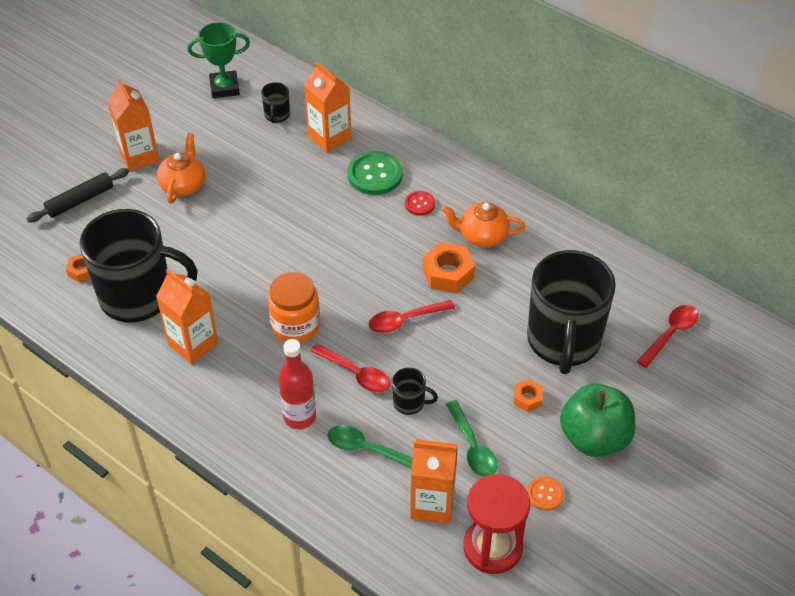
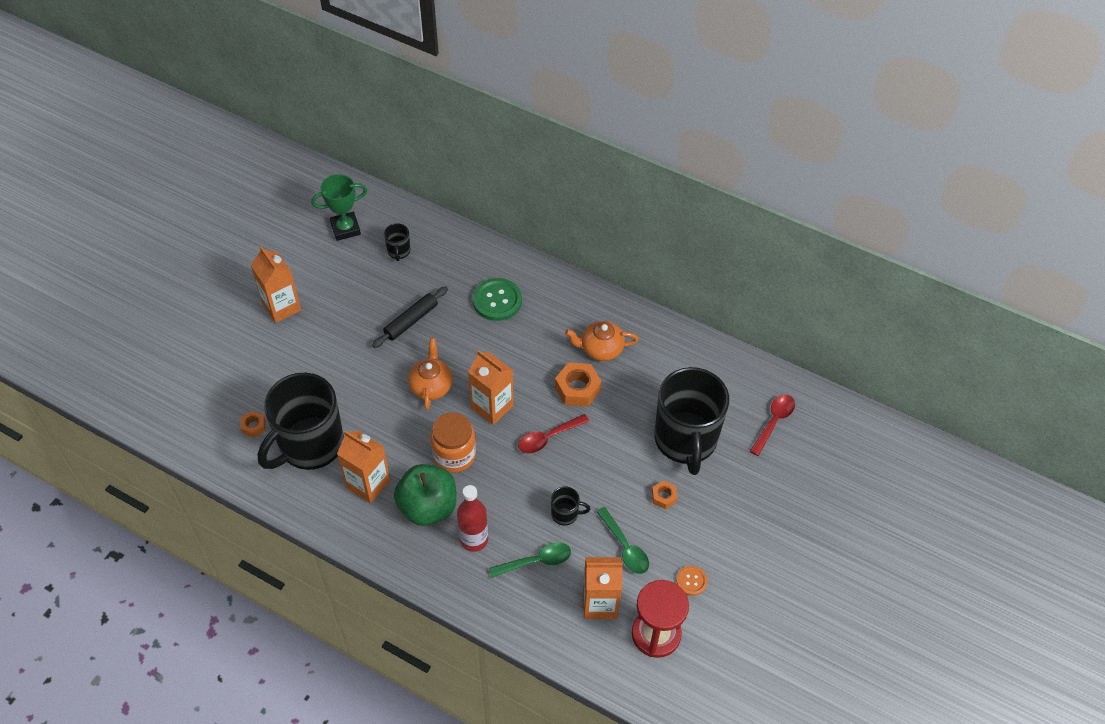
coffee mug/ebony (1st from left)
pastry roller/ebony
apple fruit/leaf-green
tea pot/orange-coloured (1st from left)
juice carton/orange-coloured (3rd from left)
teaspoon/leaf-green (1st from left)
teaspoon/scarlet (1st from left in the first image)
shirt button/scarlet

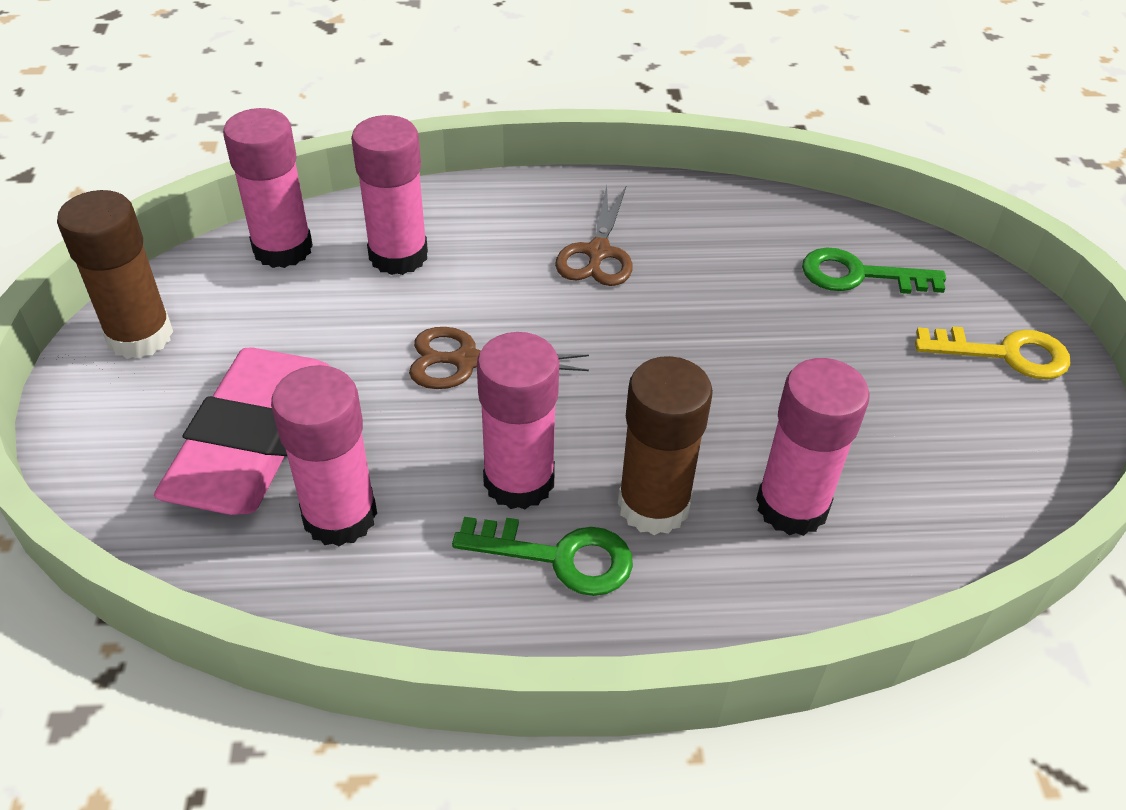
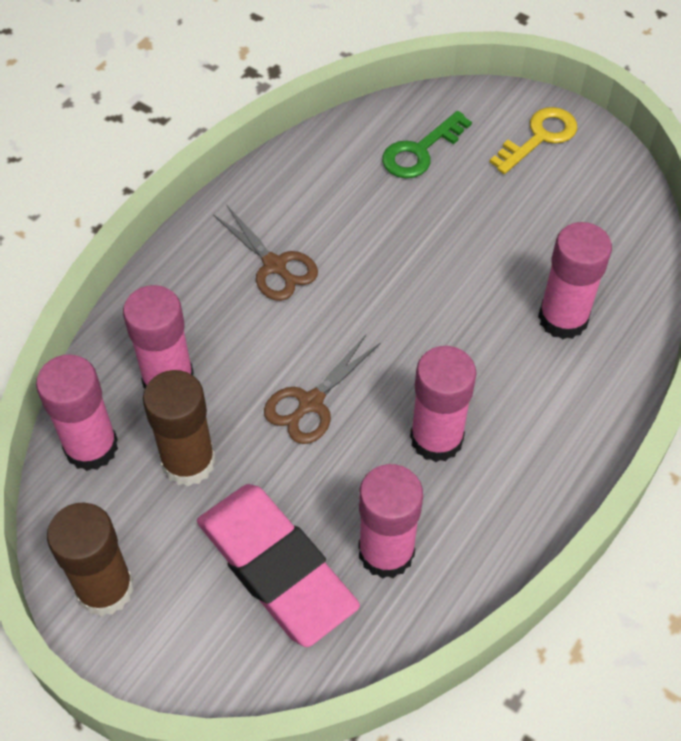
stick of glue/dark brown (2nd from left)
latchkey/leaf-green (1st from left in the first image)

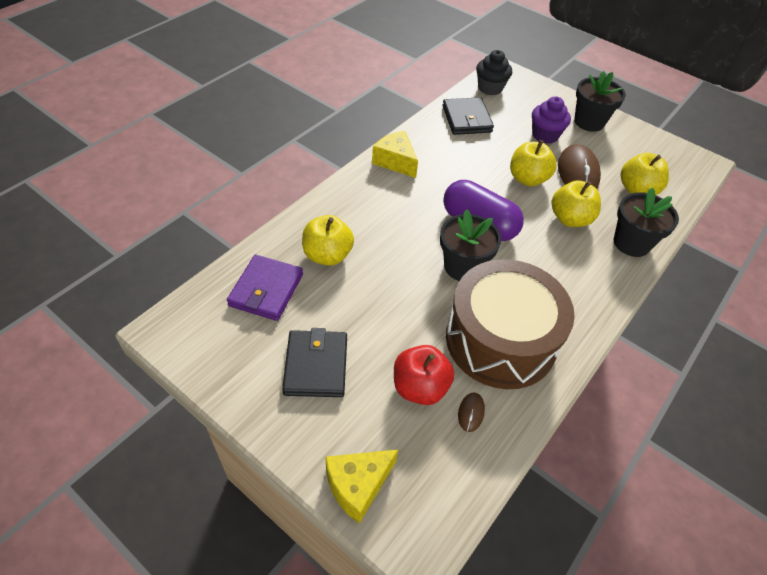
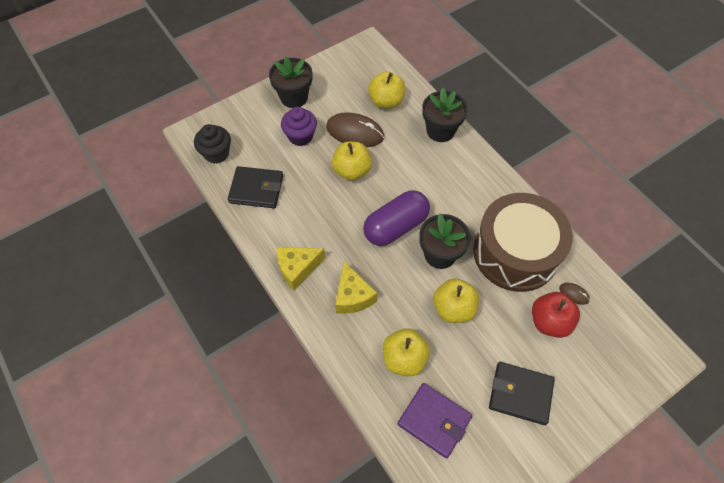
piece of cheese/golden (2nd from left)
apple fruit/golden (4th from left)

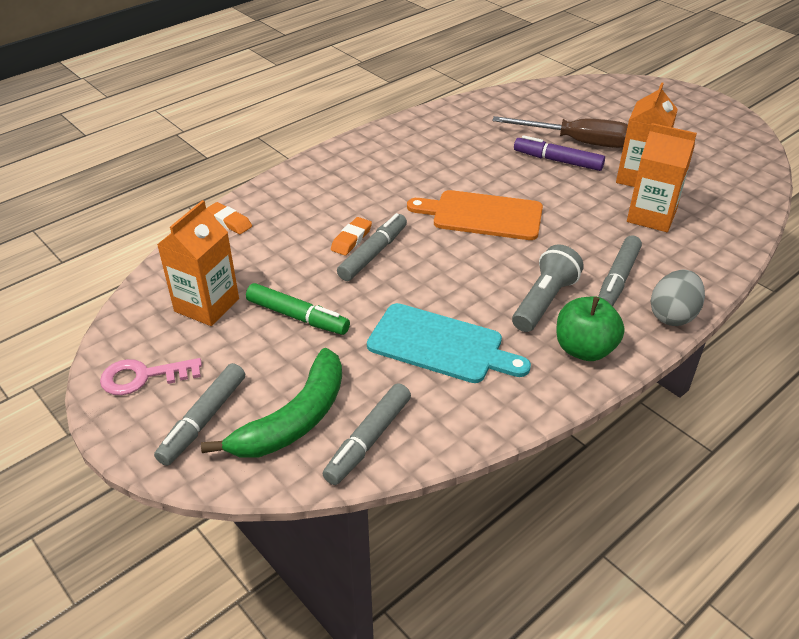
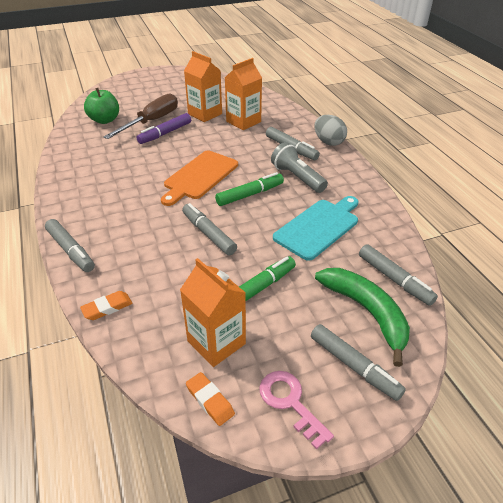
felt pen/grey (1st from left)
apple fruit/leaf-green
pencil eraser/orange-coloured (2nd from left)
felt pen/leaf-green (1st from left)
latchkey/rose-pink

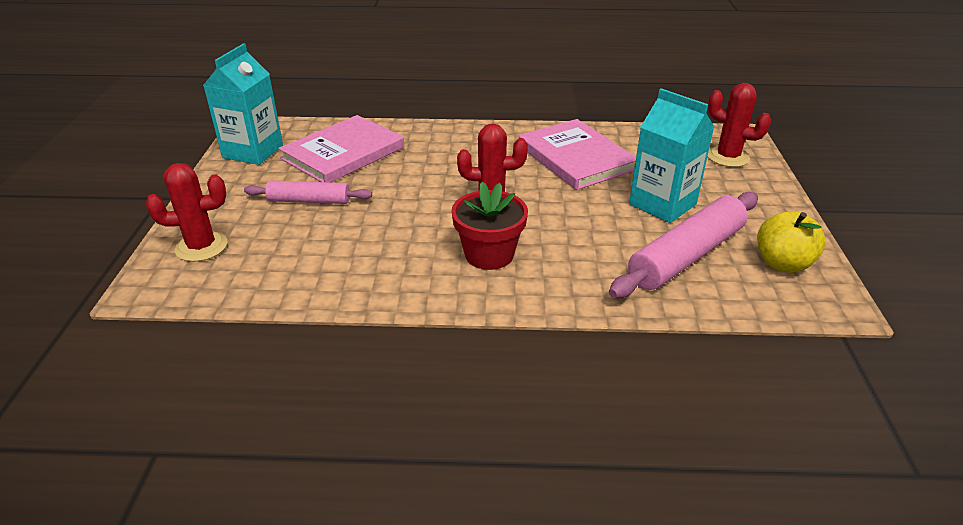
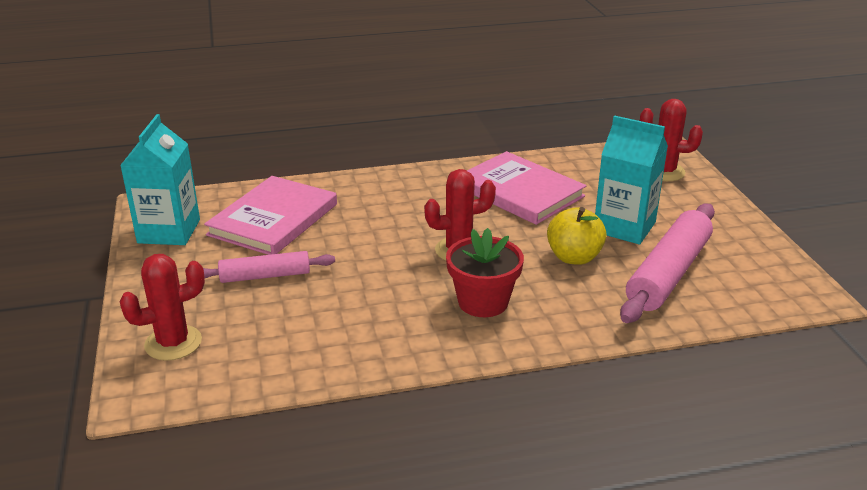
apple fruit/golden

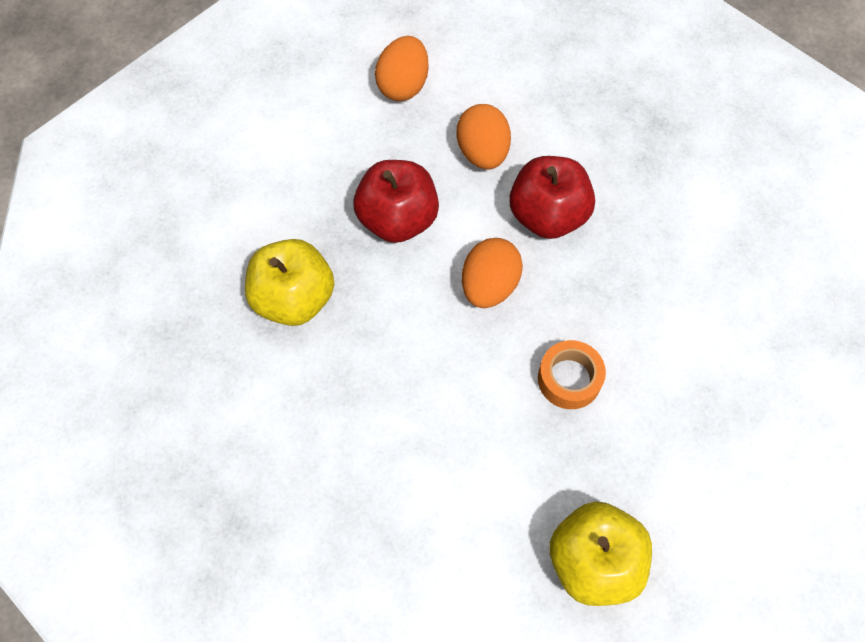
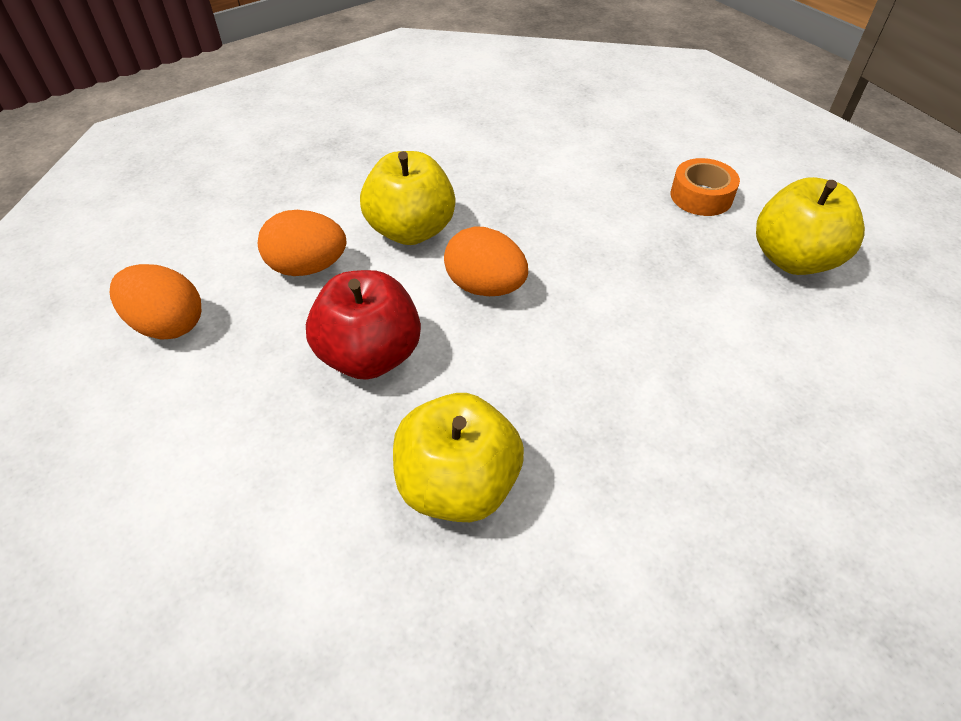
apple fruit/golden (1st from left)
sticky tape/orange-coloured

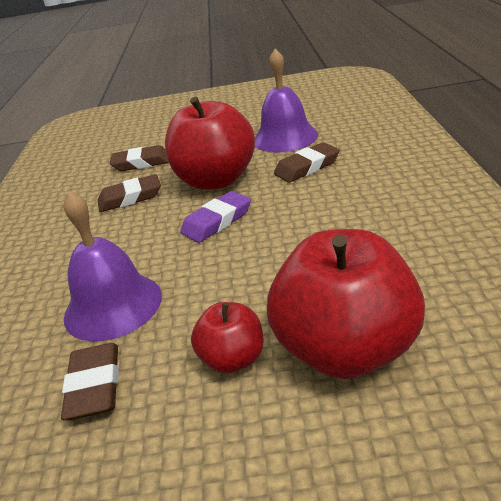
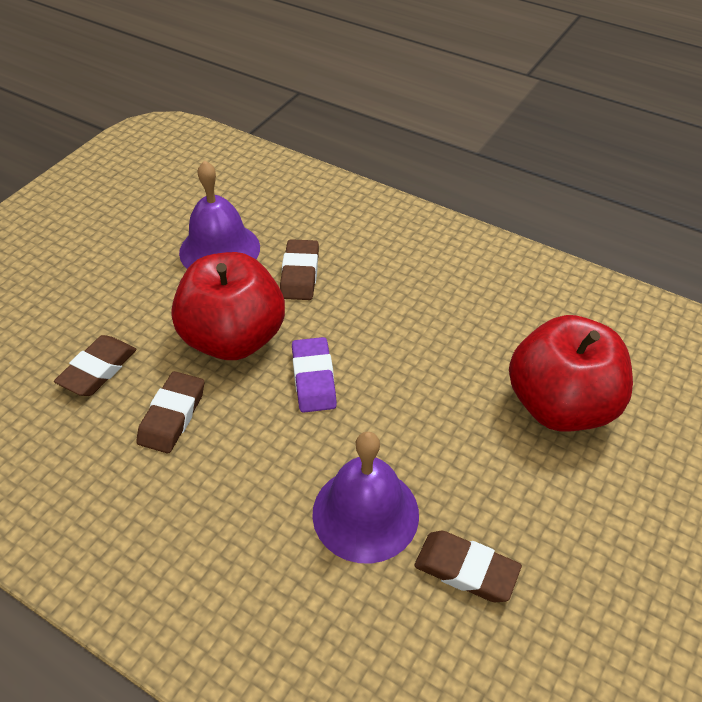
apple fruit/scarlet (2nd from left in the first image)

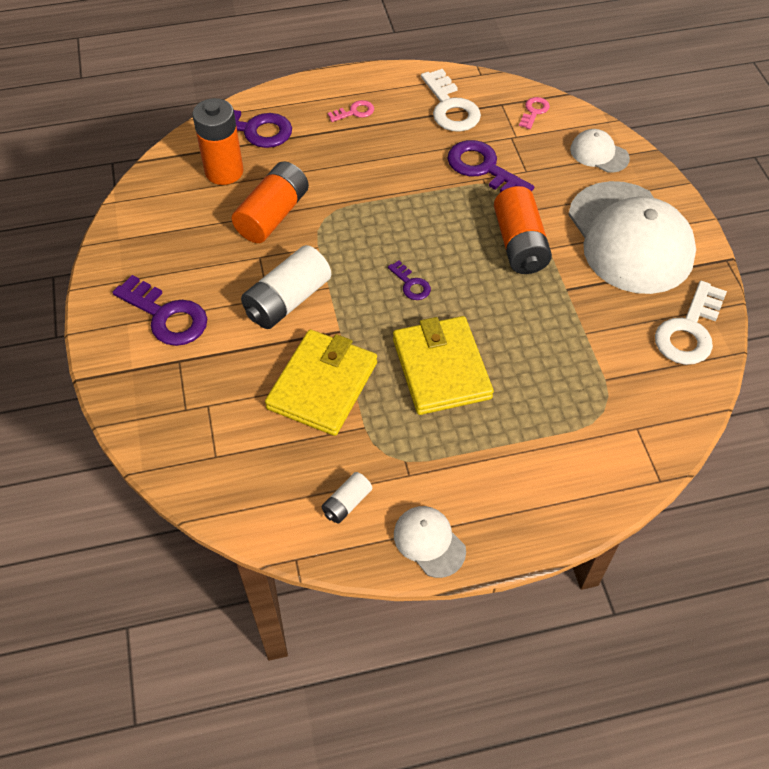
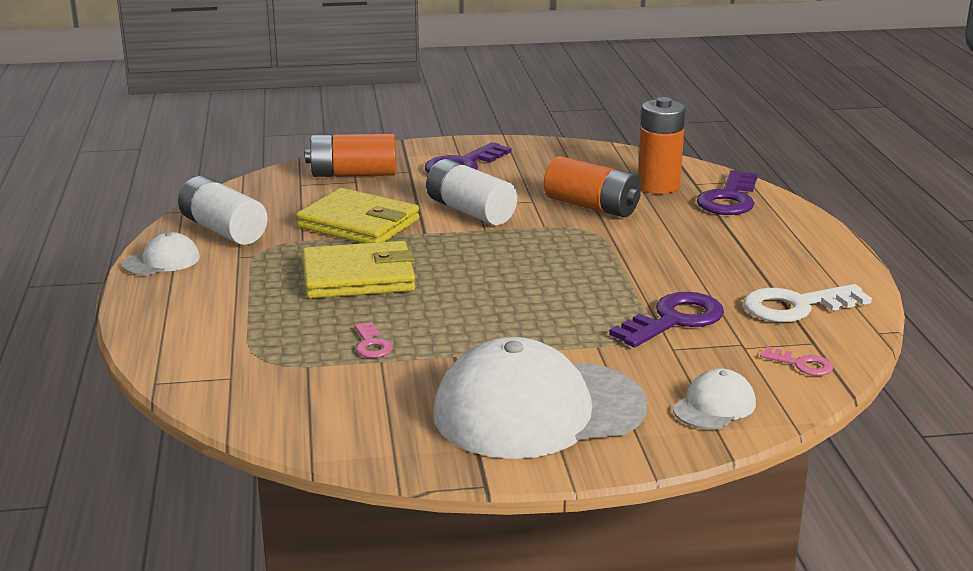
AA battery/white (1st from left)
AA battery/orange-coloured (1st from left)
latchkey/rose-pink (1st from left)
latchkey/royal purple (3rd from left in the first image)
latchkey/white (2nd from left in the first image)

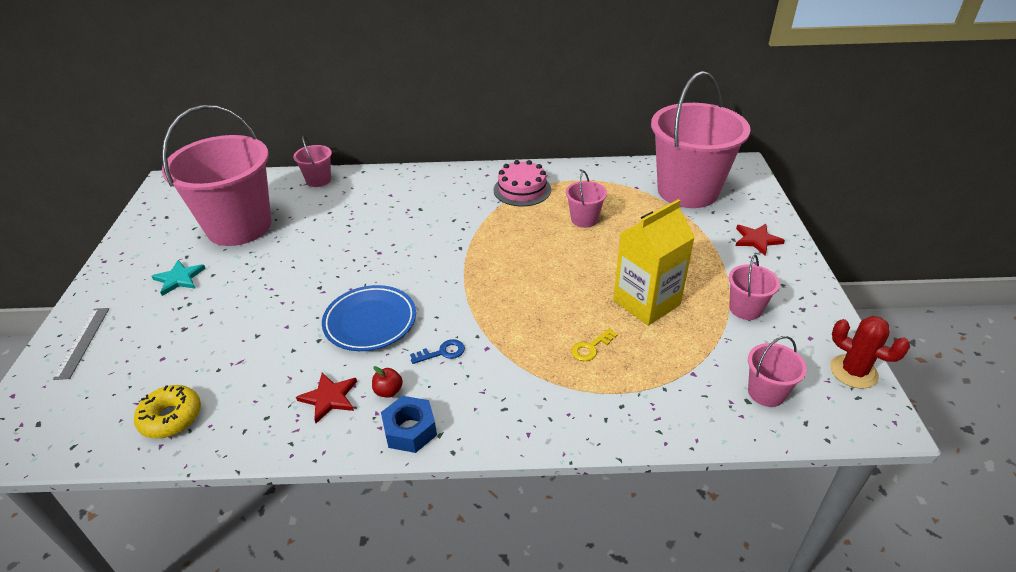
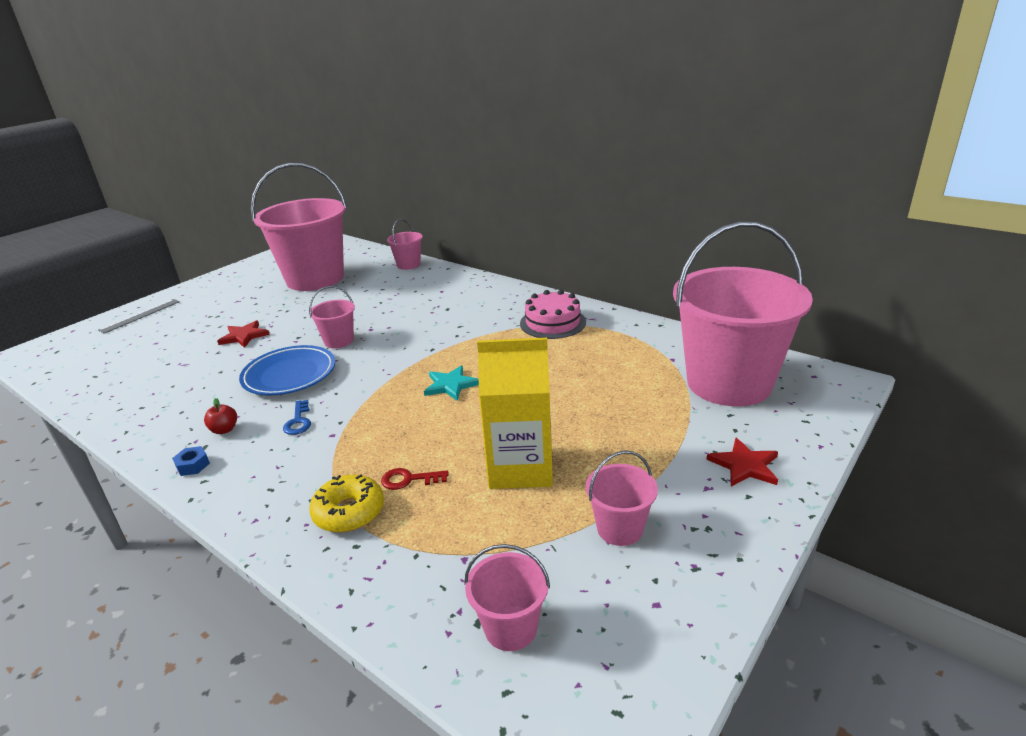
hexagon nut/blue
star shape/scarlet (1st from left)
latchkey/blue
pail/rose-pink (2nd from left)
doughnut/golden
latchkey/scarlet
star shape/turquoise
cactus/scarlet

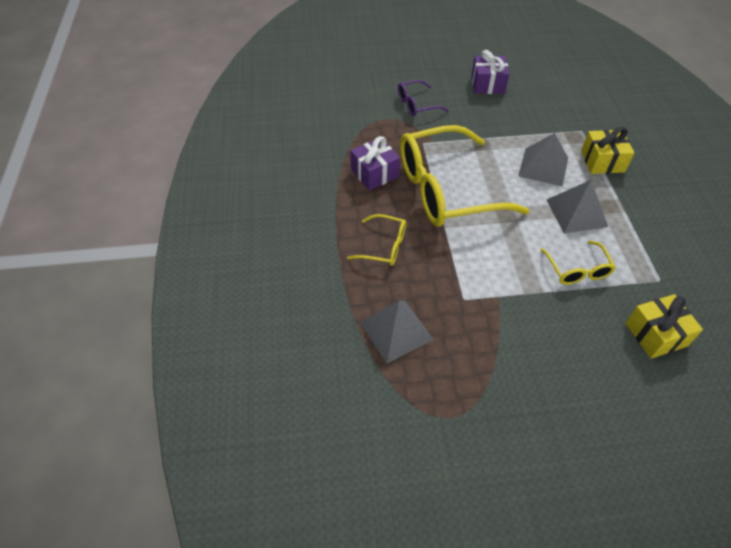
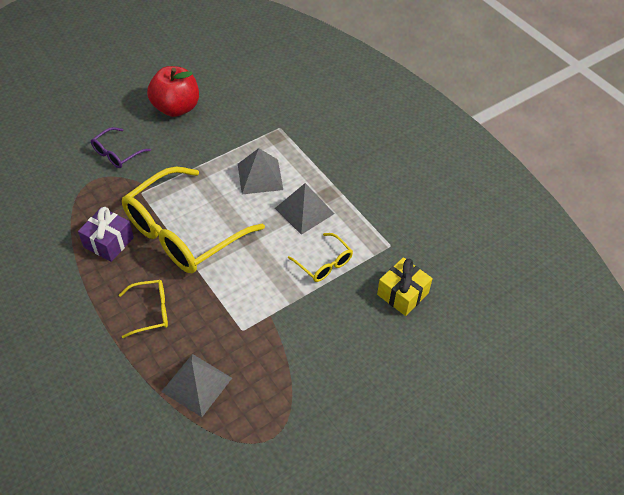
apple fruit/scarlet
present/golden (1st from left in the first image)

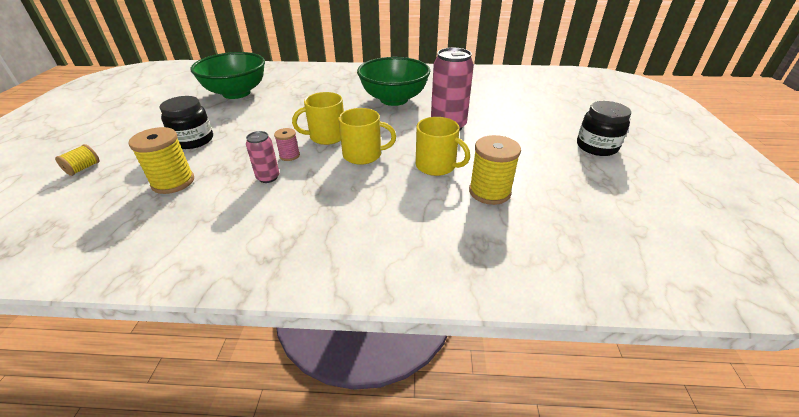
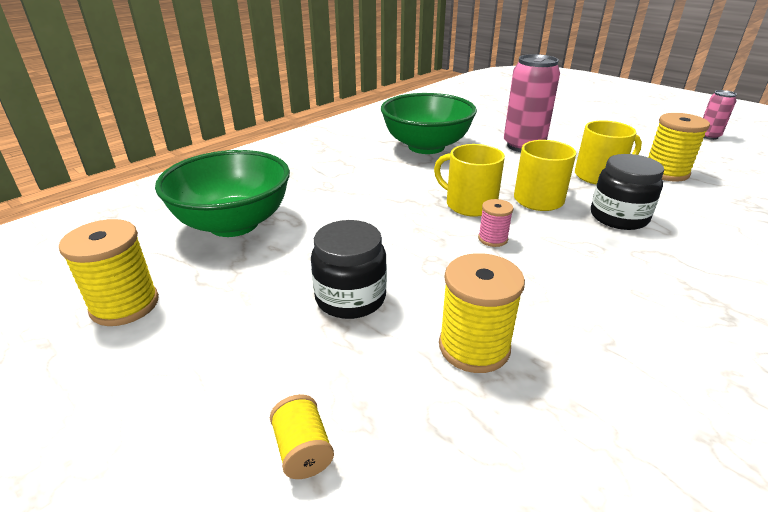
spool/golden (1st from left)
coffee mug/golden (1st from left)
jam jar/ebony (2nd from left)
can/rose-pink (2nd from left)

